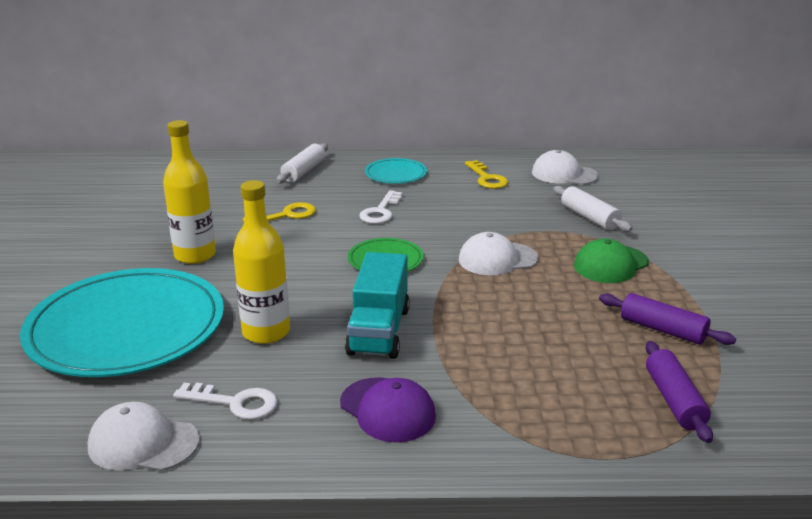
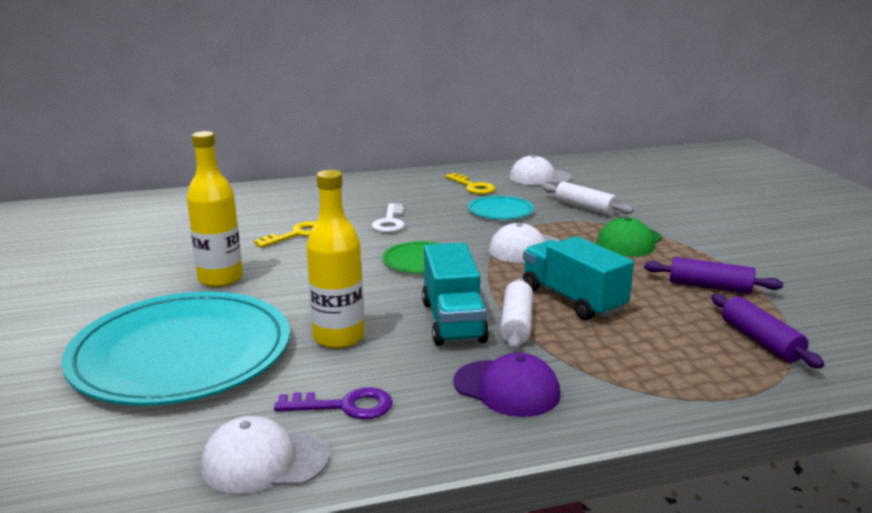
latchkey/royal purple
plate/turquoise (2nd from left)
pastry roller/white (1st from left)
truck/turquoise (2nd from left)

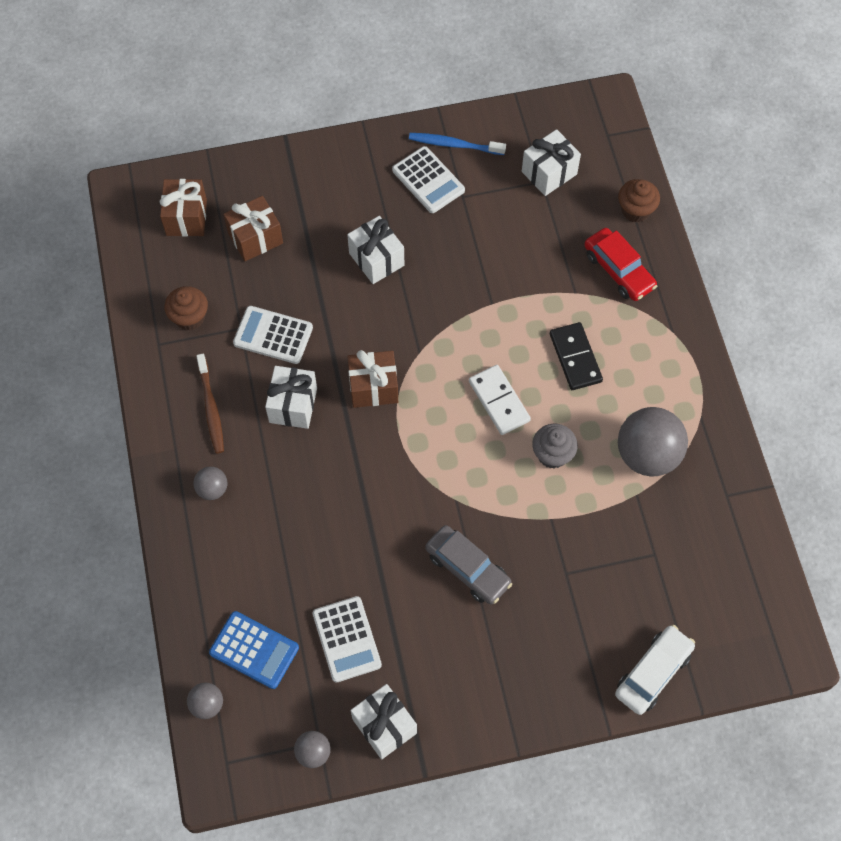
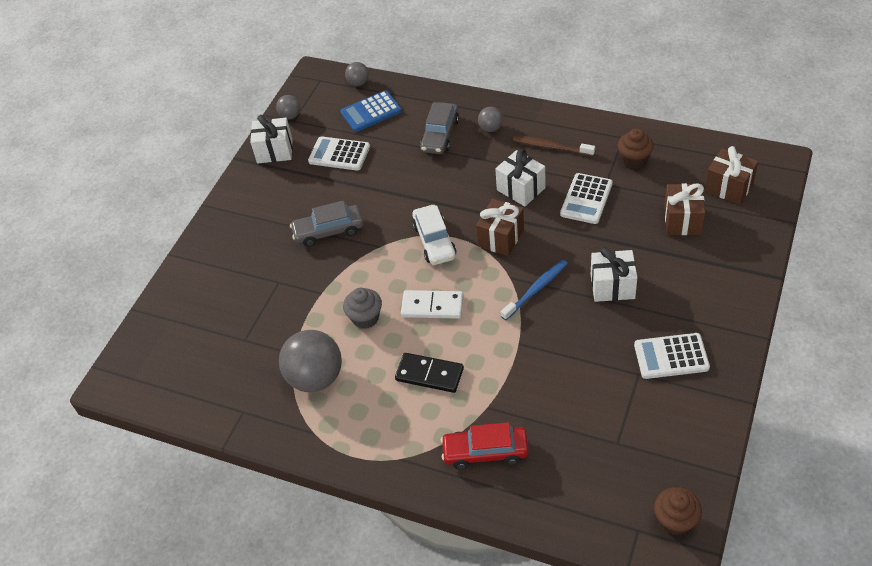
automobile/white
automobile/grey (2nd from left)
tooth brush/blue
calculator/white (2nd from left)
muffin/dark brown (2nd from left)
present/white (4th from left in the first image)

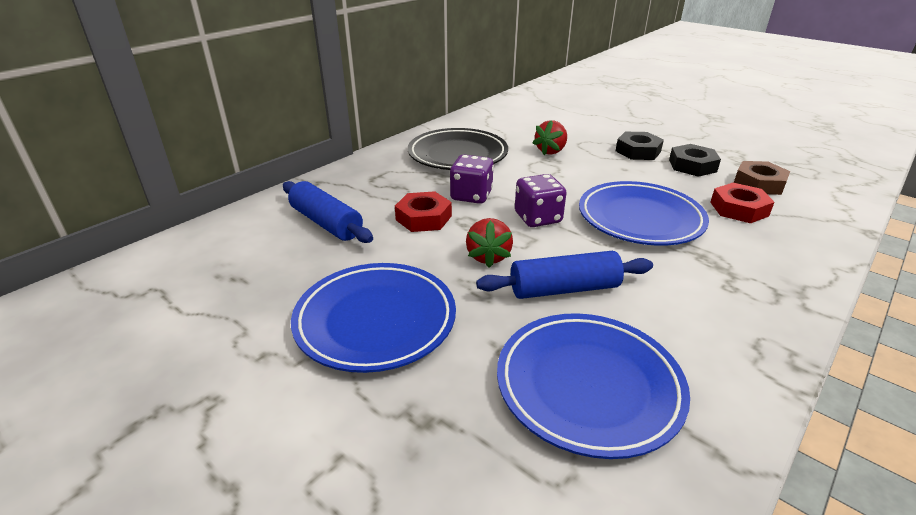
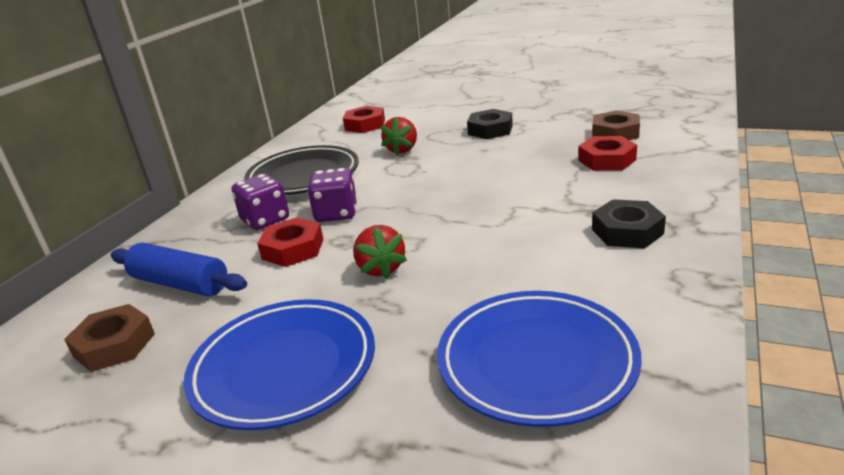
hexagon nut/dark brown (1st from left)
game die/royal purple (1st from left)
hexagon nut/scarlet (2nd from left)
hexagon nut/ebony (2nd from left)
pastry roller/blue (2nd from left in the first image)
plate/blue (3rd from left in the first image)

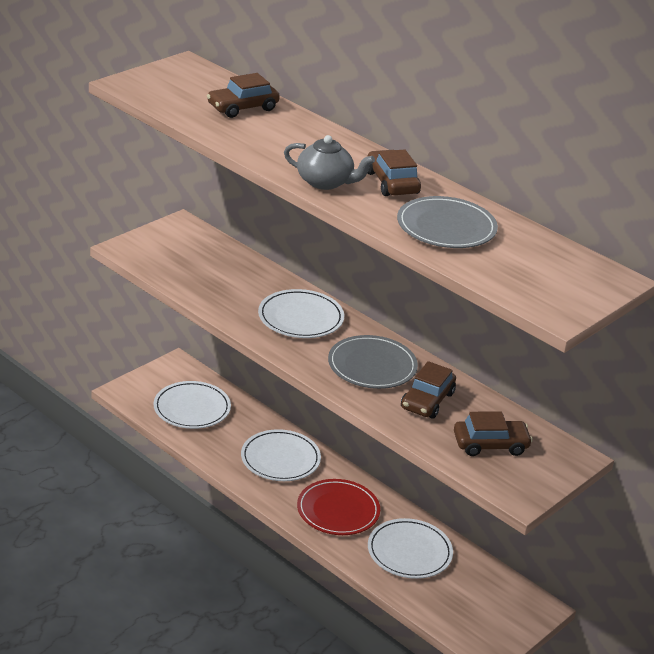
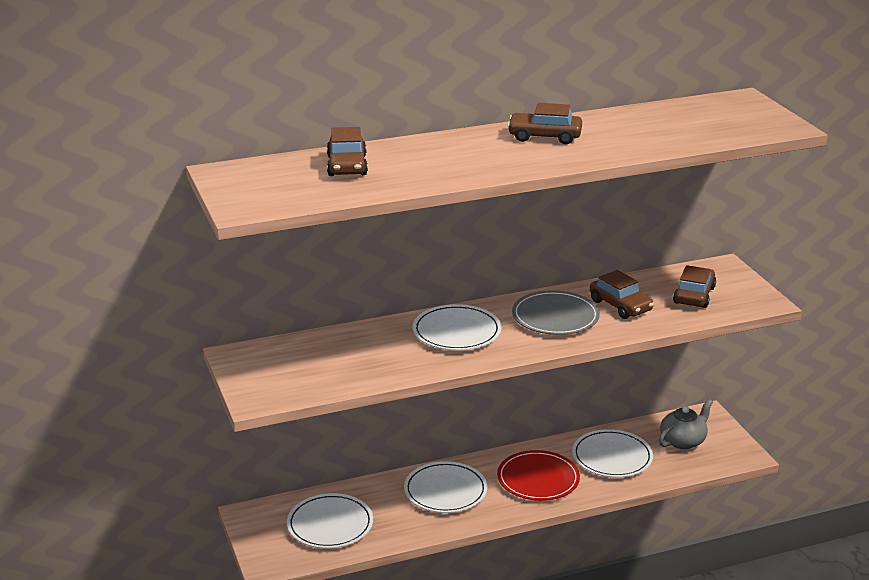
tea pot/grey
plate/grey (2nd from left in the first image)

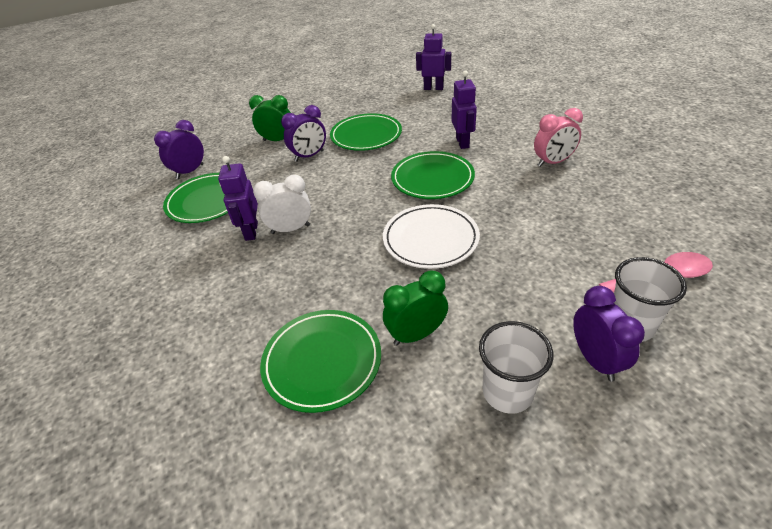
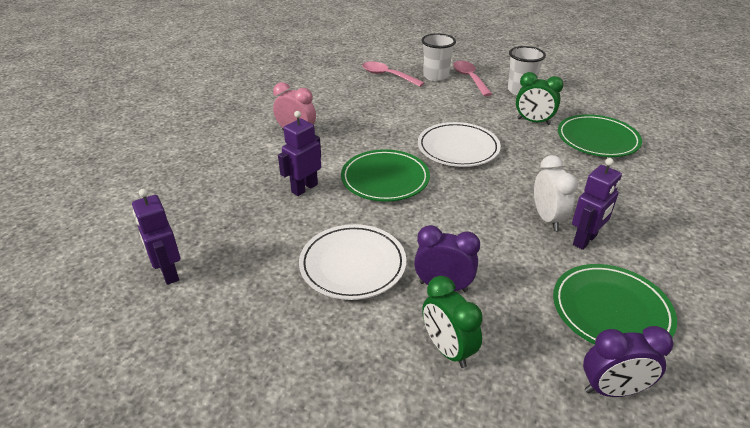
plate/white (1st from left)
teaspoon/rose-pink (2nd from left)
bedside clock/white

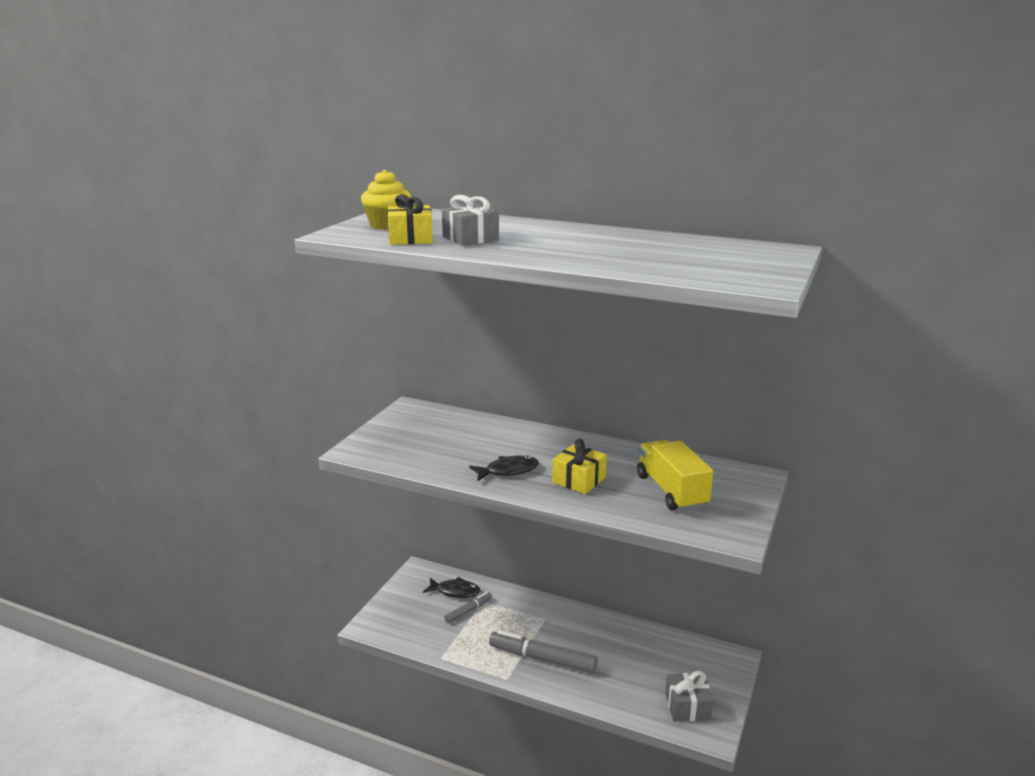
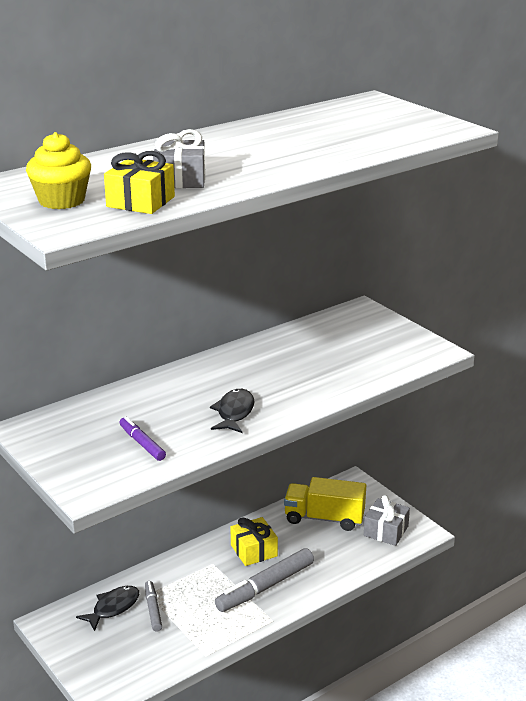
felt pen/royal purple
present/golden (2nd from left)
truck/golden

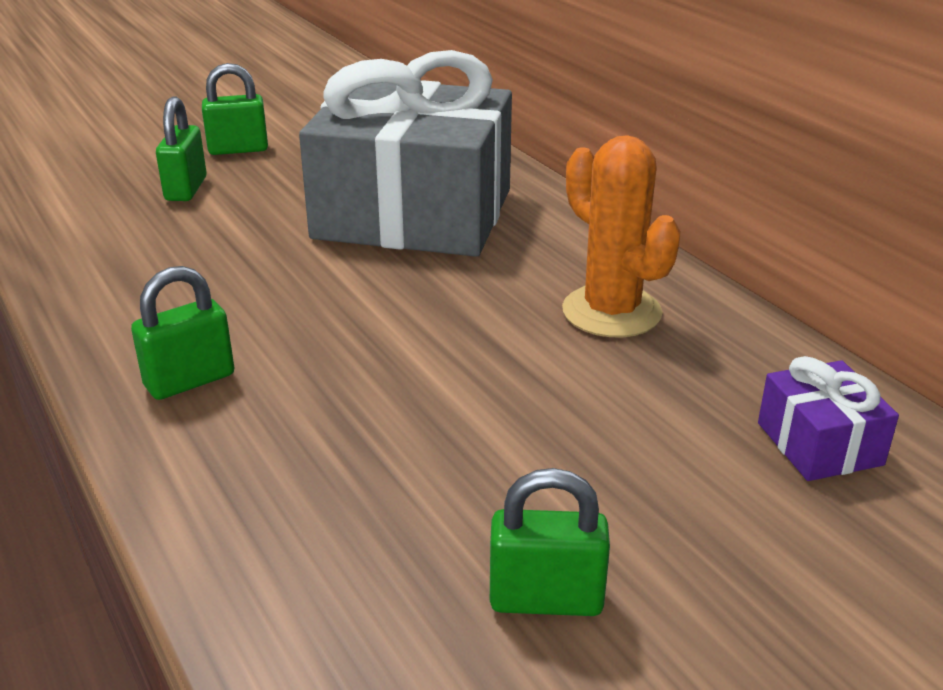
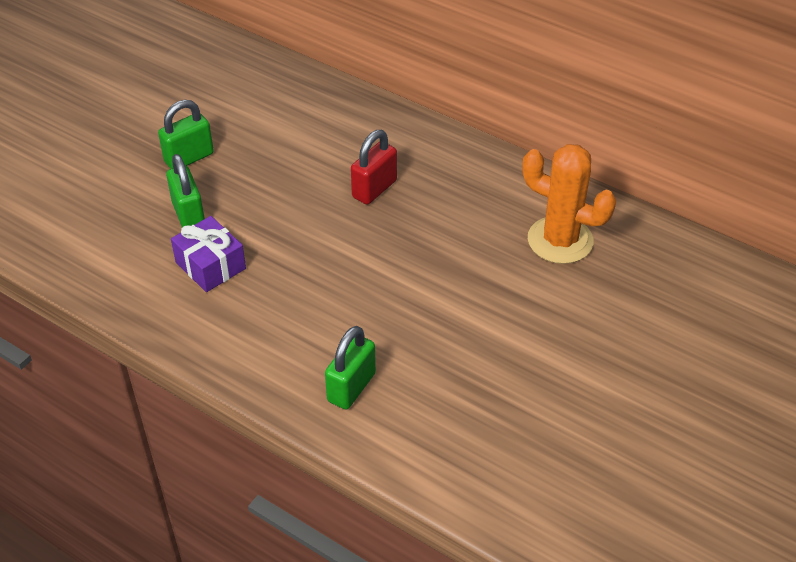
present/royal purple
padlock/scarlet
padlock/leaf-green (4th from left in the first image)

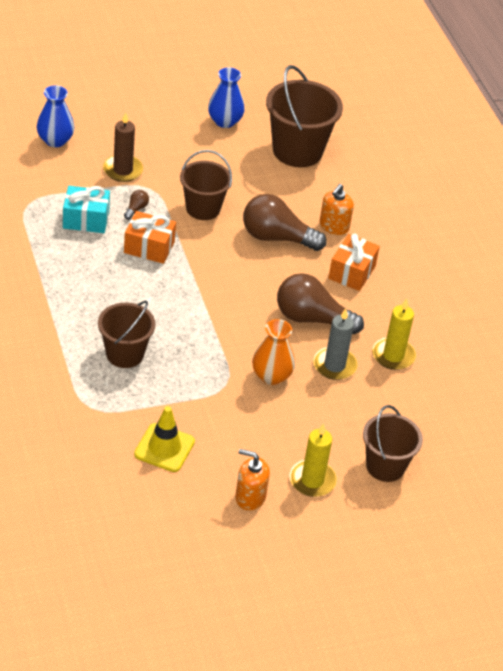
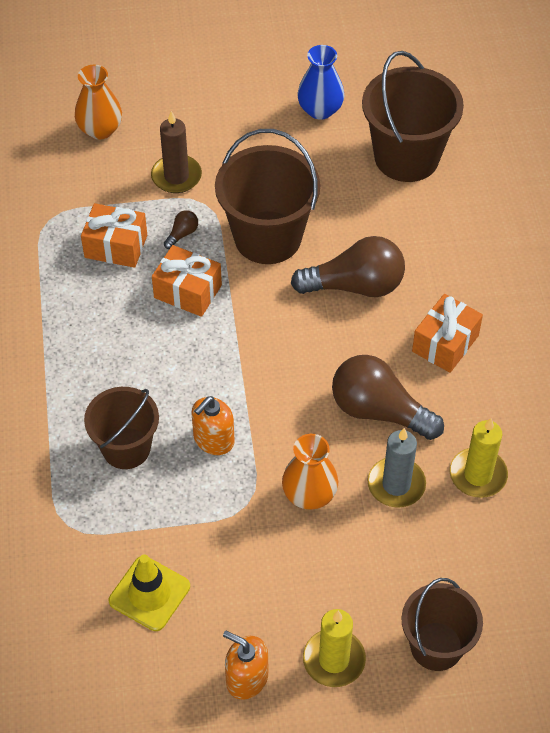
flower vase/orange-coloured (1st from left)
present/orange-coloured (1st from left)
soap dispenser/orange-coloured (1st from left)
pail/dark brown (2nd from left)
bulb/dark brown (2nd from left)

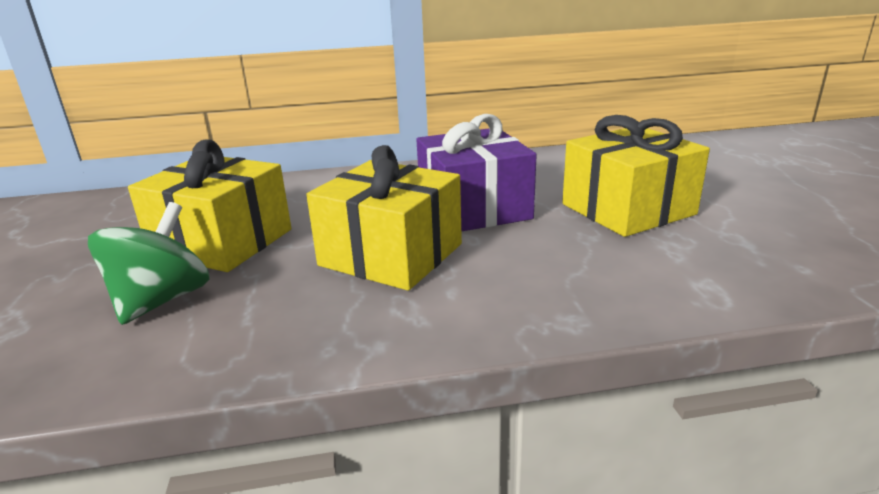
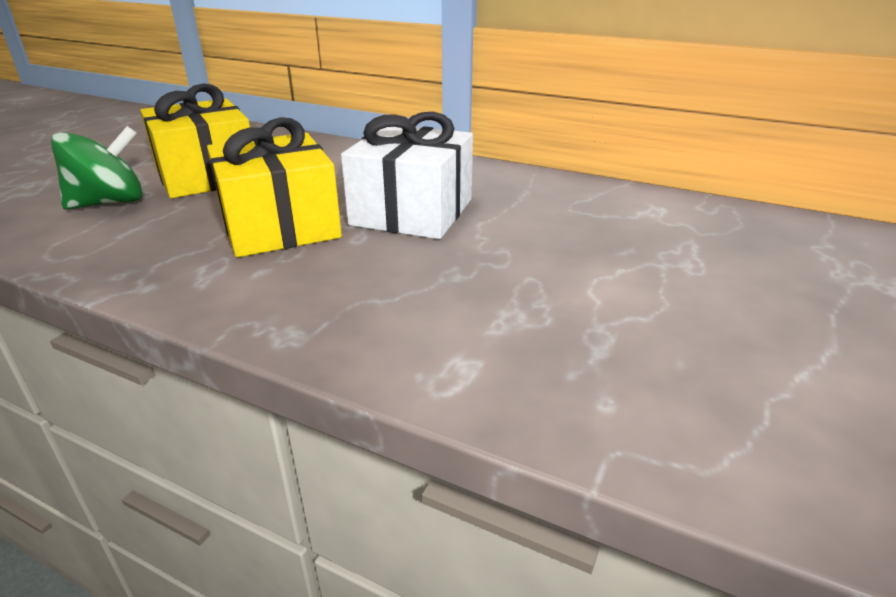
present/white
present/golden (3rd from left in the first image)

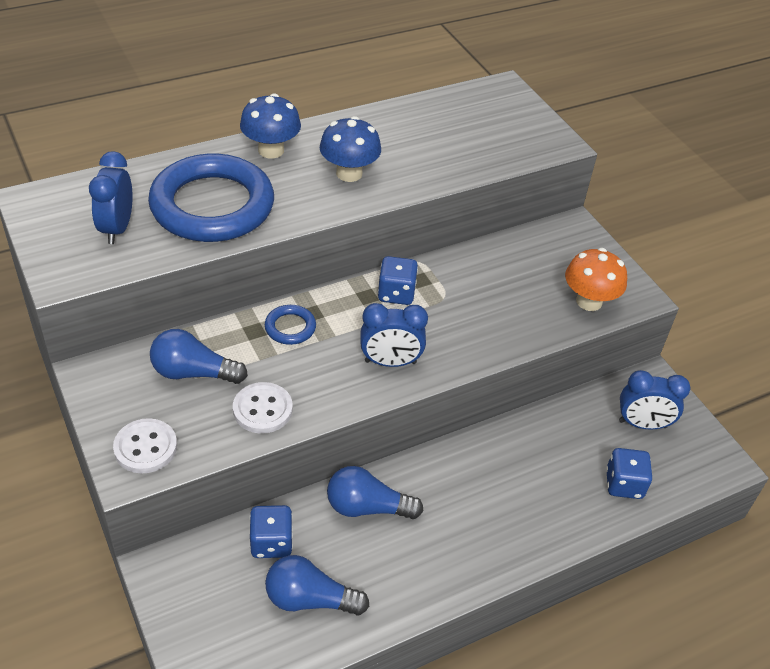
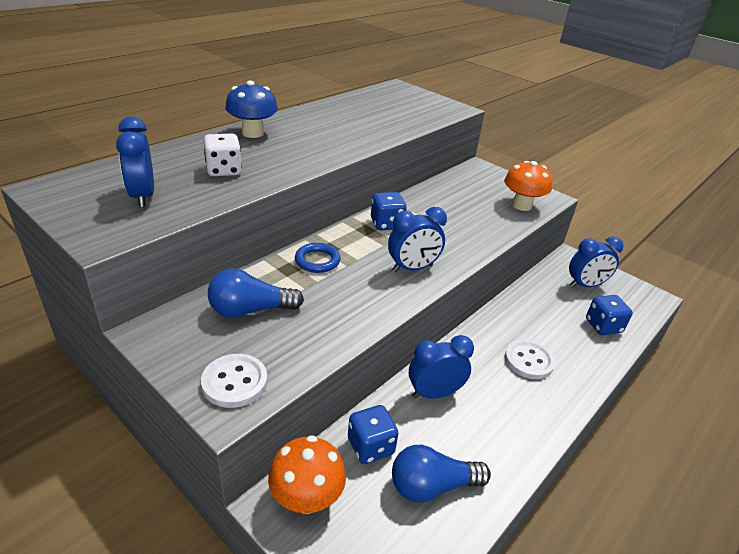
game die/white
fungus/orange-coloured (1st from left)
bedside clock/blue (3rd from left)
shirt button/white (2nd from left)
fungus/blue (2nd from left in the first image)

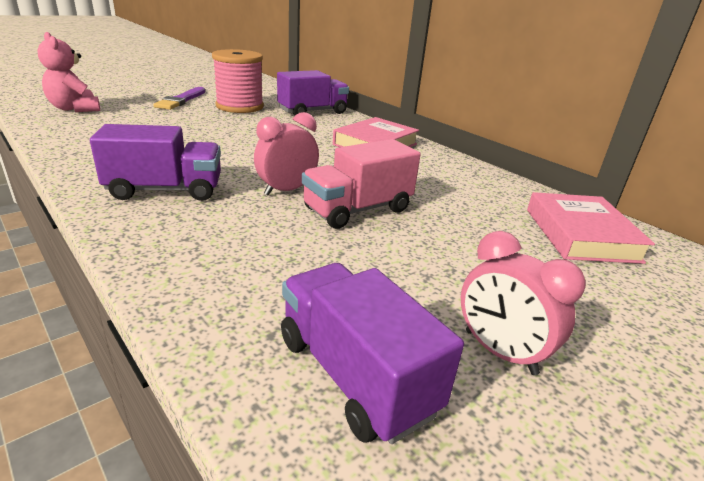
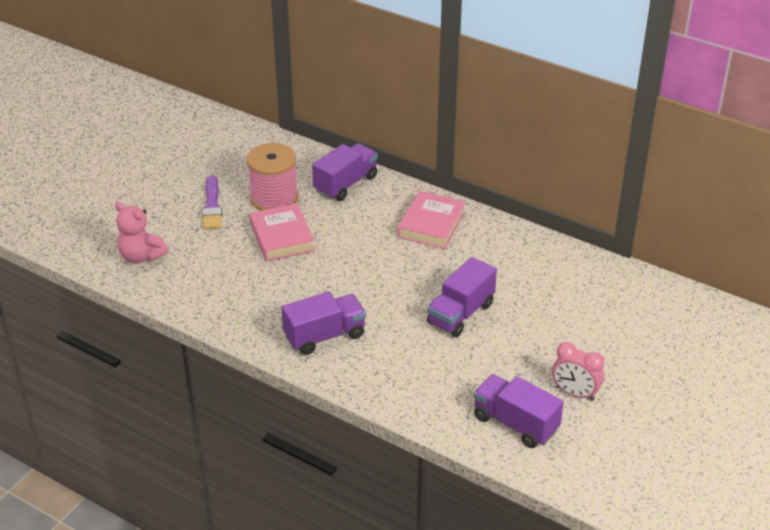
hardcover/rose-pink (1st from left)
truck/royal purple (3rd from left)
bedside clock/rose-pink (1st from left in the first image)

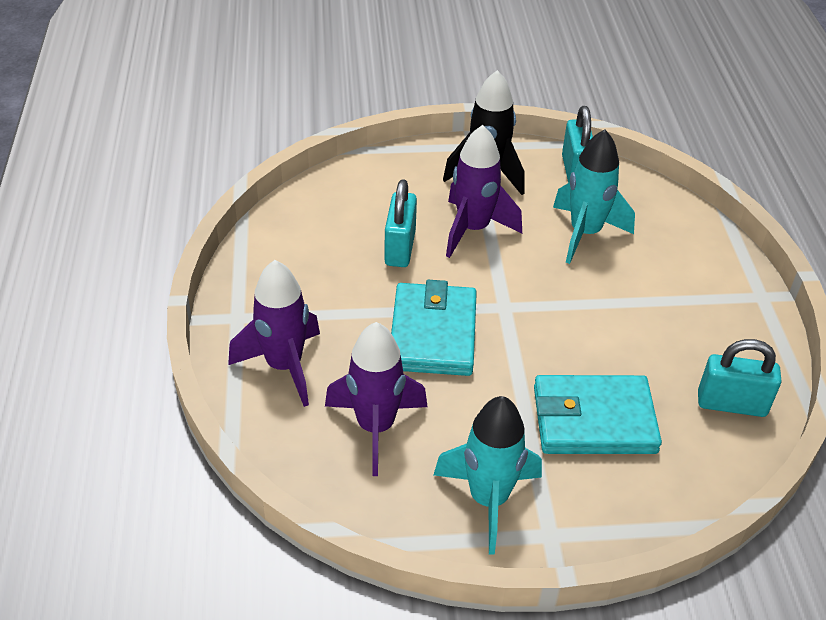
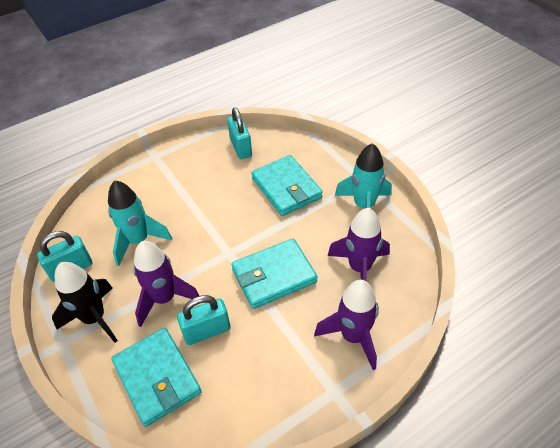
card wallet/turquoise (1st from left)

